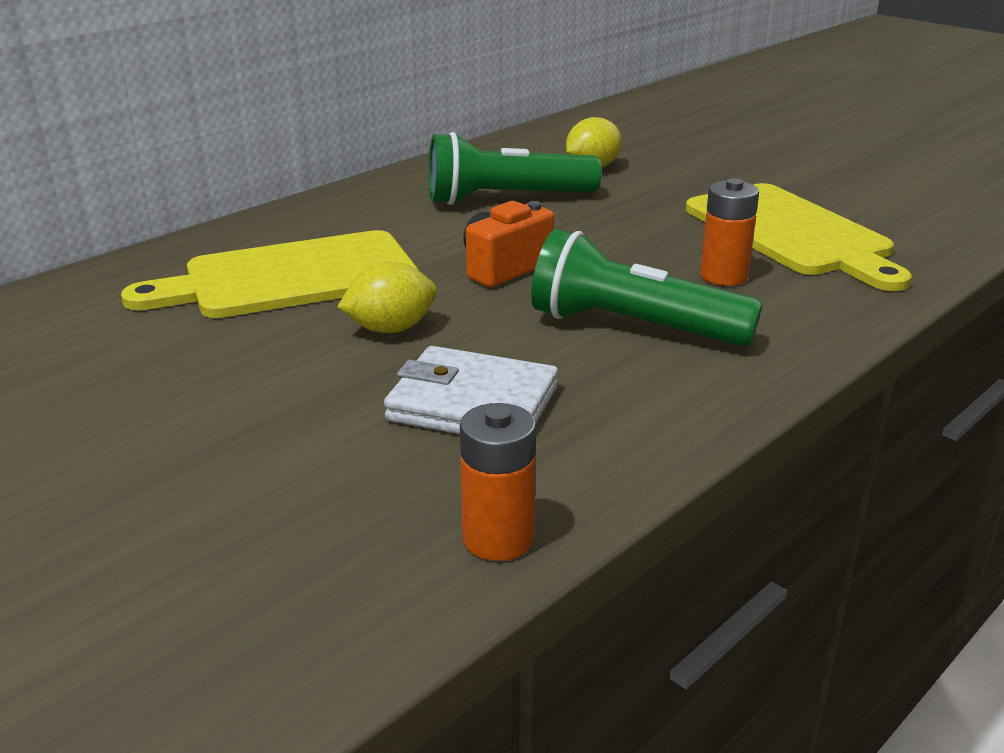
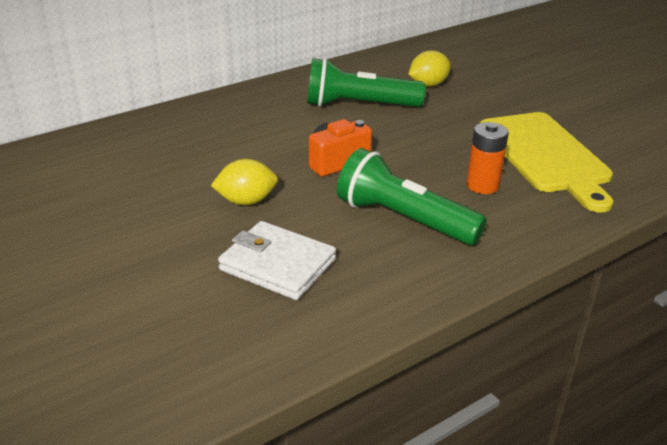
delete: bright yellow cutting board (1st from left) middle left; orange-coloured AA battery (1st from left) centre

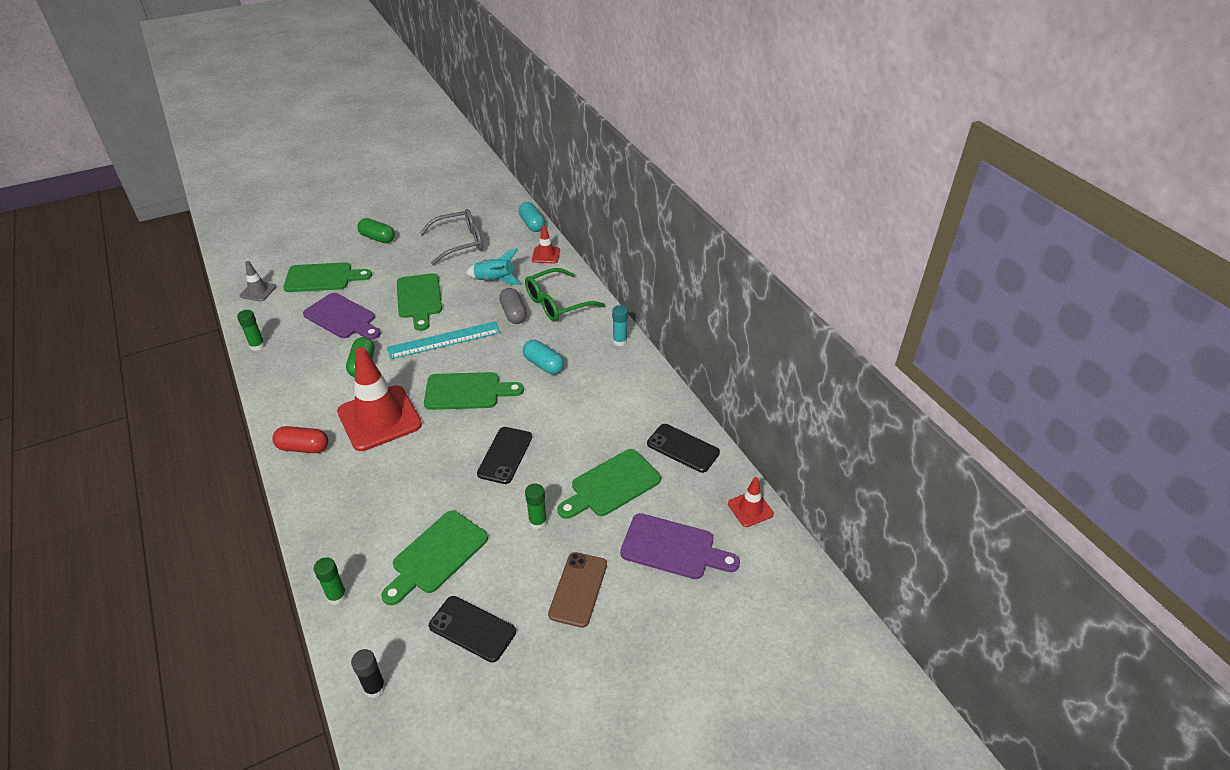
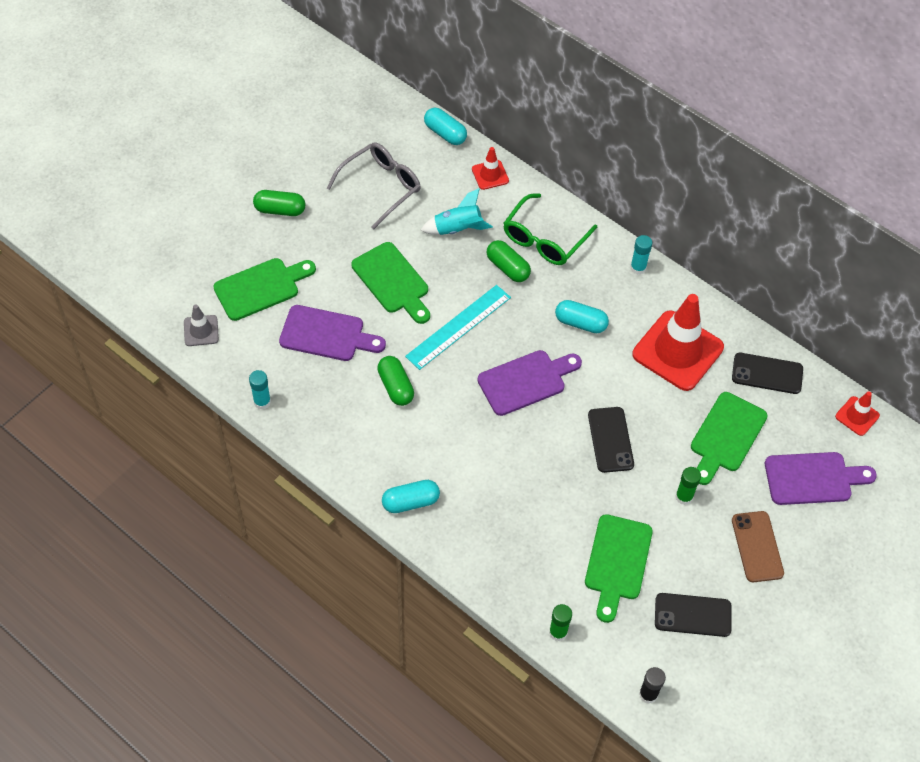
move: red road cone (1st from left in the first image) middle left to red road cone (2nd from left) middle right
recolor: leaf-green glue (1st from left) middle left to aqua glue (1st from left) middle left; red capsule middle left to aqua capsule (1st from left) centre; leaf-green cutting board (4th from left) centre to royal purple cutting board (2nd from left) centre; gray capsule centre to leaf-green capsule (3rd from left) centre

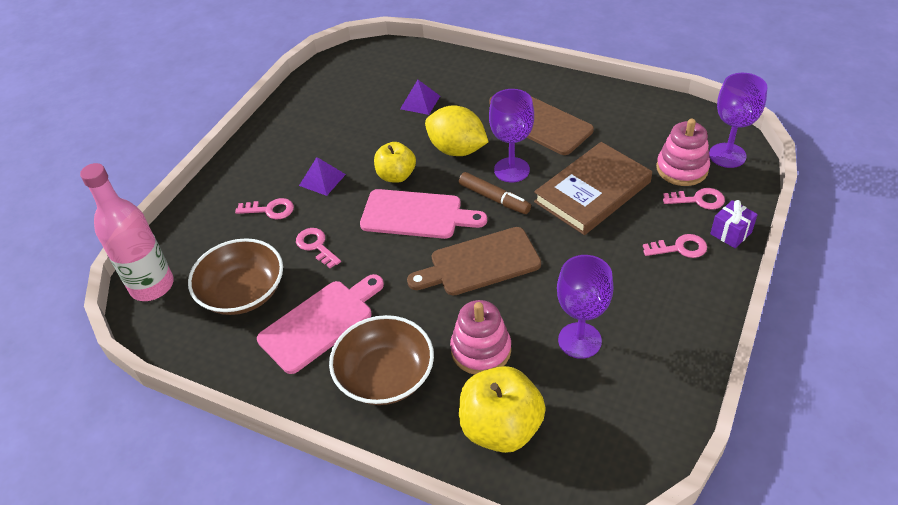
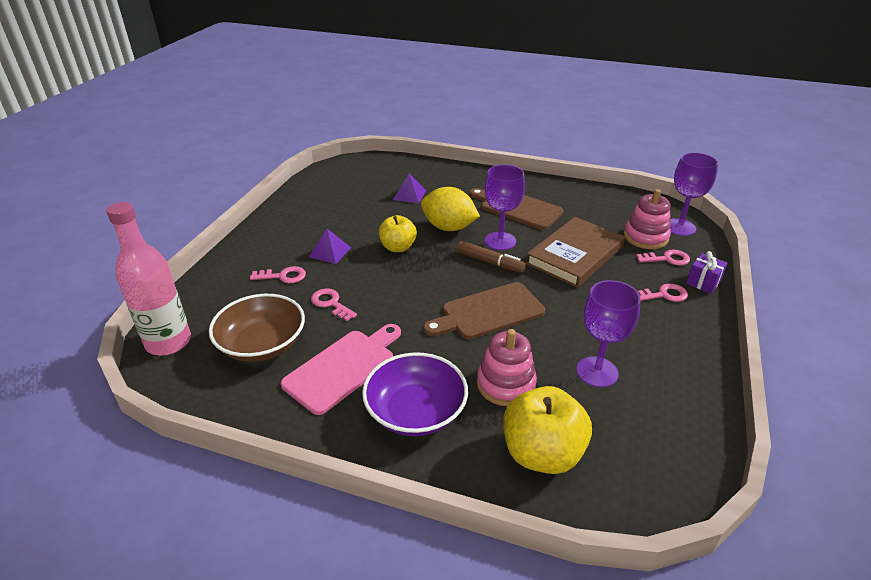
delete: rosy cutting board (2nd from left) centre
recolor: brown deep dish (2nd from left) bottom centre to royal purple deep dish bottom centre

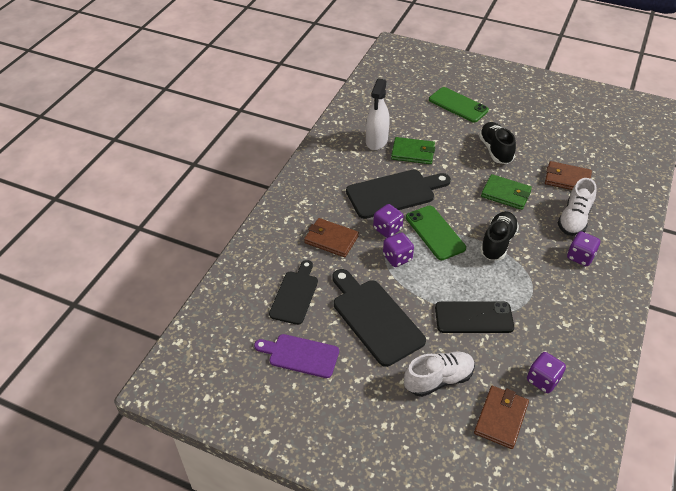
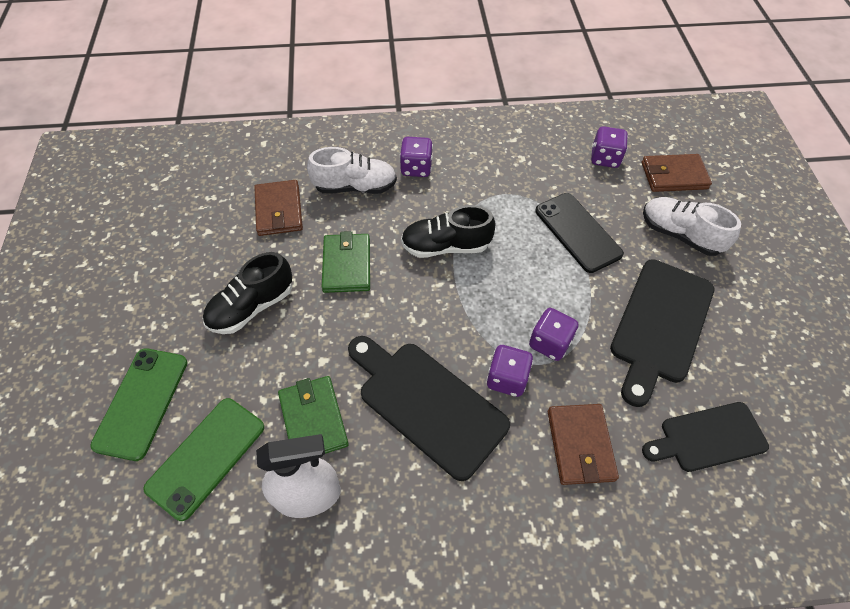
delete: royal purple cutting board bottom centre
move: leaf-green smartphone (1st from left in the first image) centre to leaf-green smartphone (2nd from left) bottom left

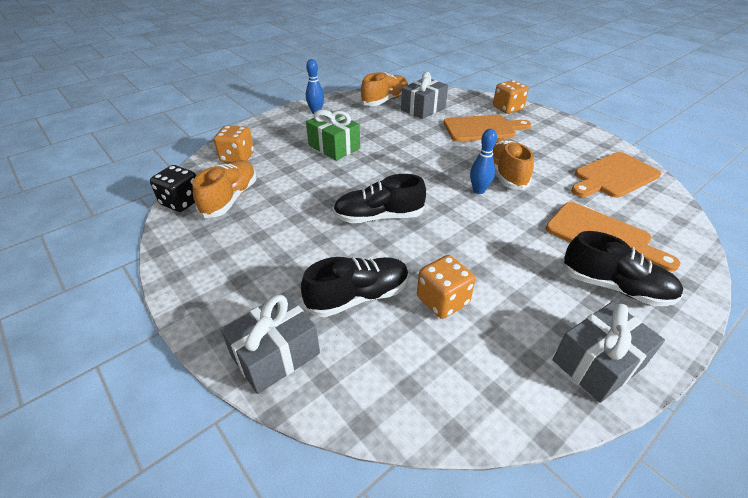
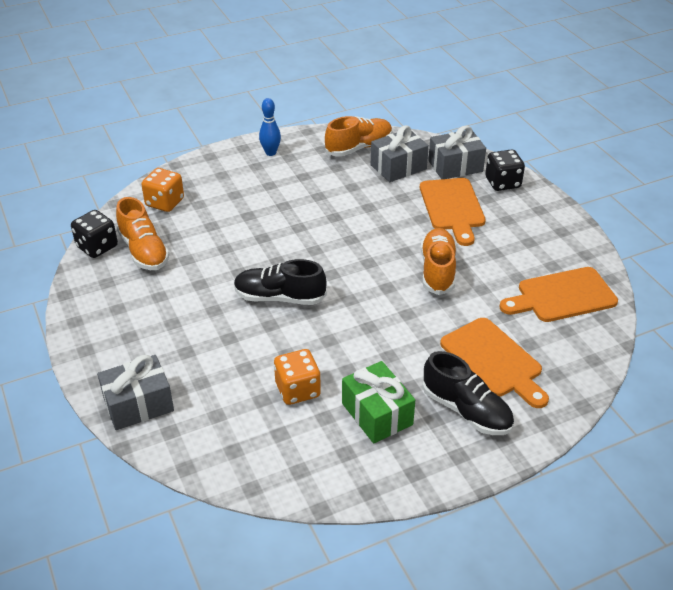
delete: jet-black lace-up shoe (1st from left) centre; royal blue tenpin (2nd from left) top centre
move: leaf-green present top centre to bottom centre; gray present (3rd from left) bottom right to top right
recolor: orange-coloured die (3rd from left) top right to jet-black die (2nd from left) top right
rotate: orange-coloured lace-up shoe (1st from left) middle left = middle left 120 degrees clockwise; orange-coloured cutting board (1st from left) top centre = middle right 75 degrees clockwise

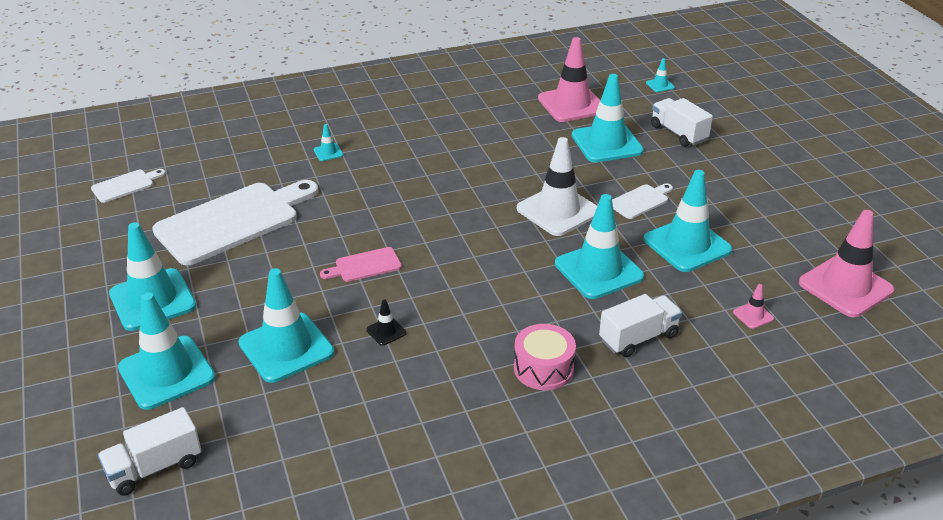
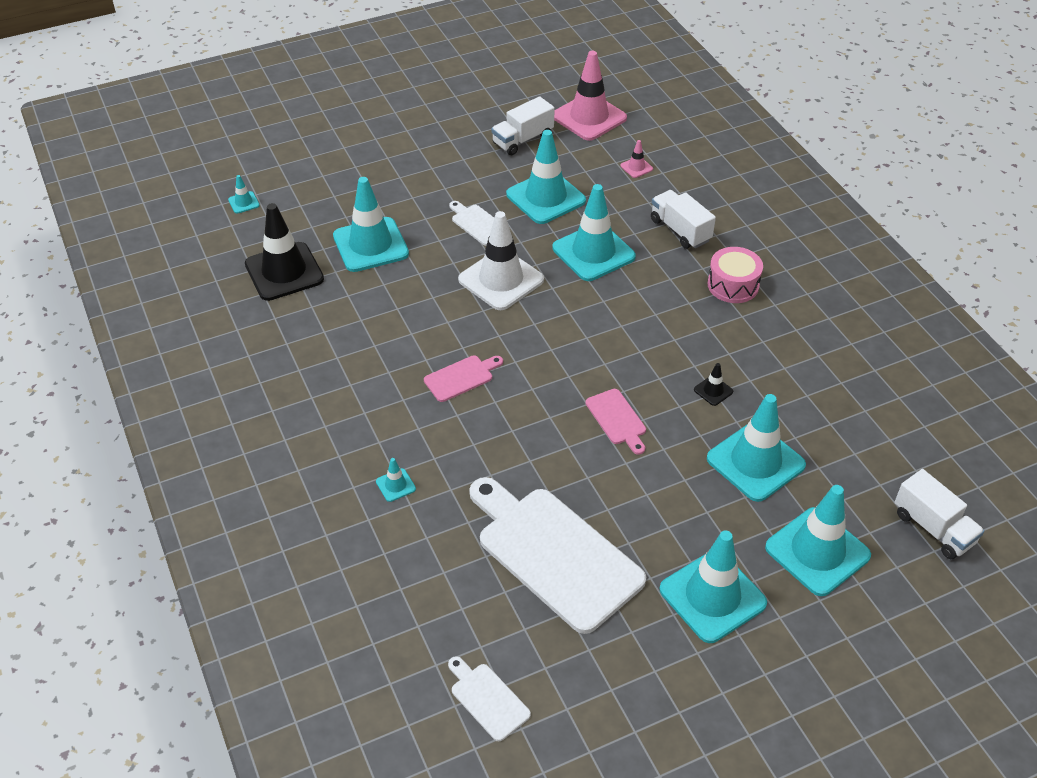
insert: rosy cutting board (1st from left) centre
move: pure white lorry (3rd from left in the first image) top right to pure white lorry (1st from left) top centre
recolor: rosy road cone (1st from left) top centre to jet-black road cone (1st from left) top left

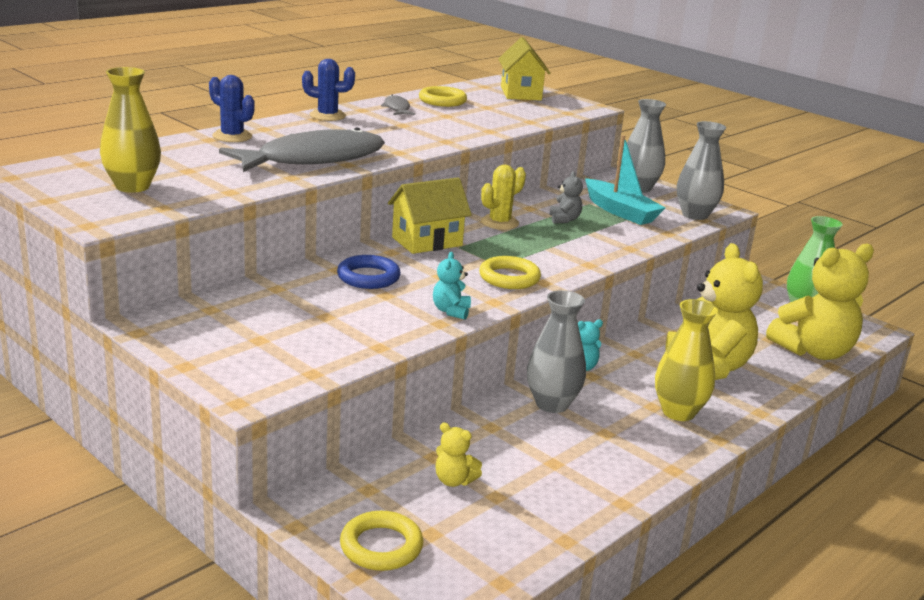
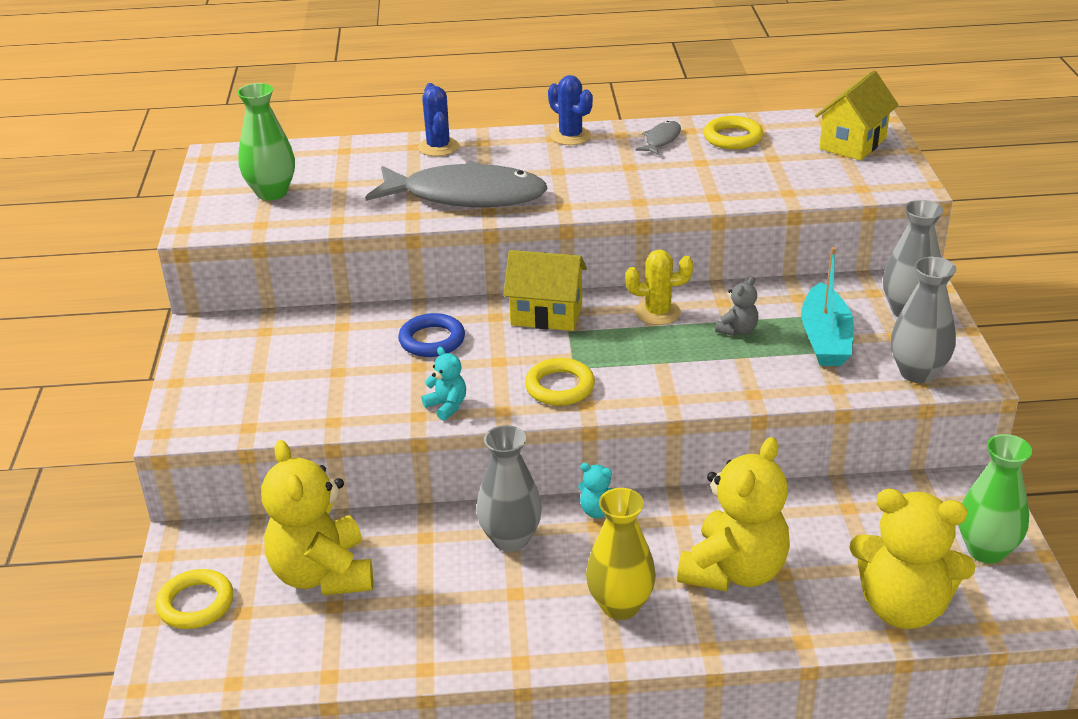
recolor: bright yellow tall vase (1st from left) top left to leaf-green tall vase (1st from left) top left
rotate: aqua teddy bear (1st from left) centre = centre 90 degrees clockwise
resize: bright yellow teddy bear (1st from left) bottom centre = bottom left x2.31

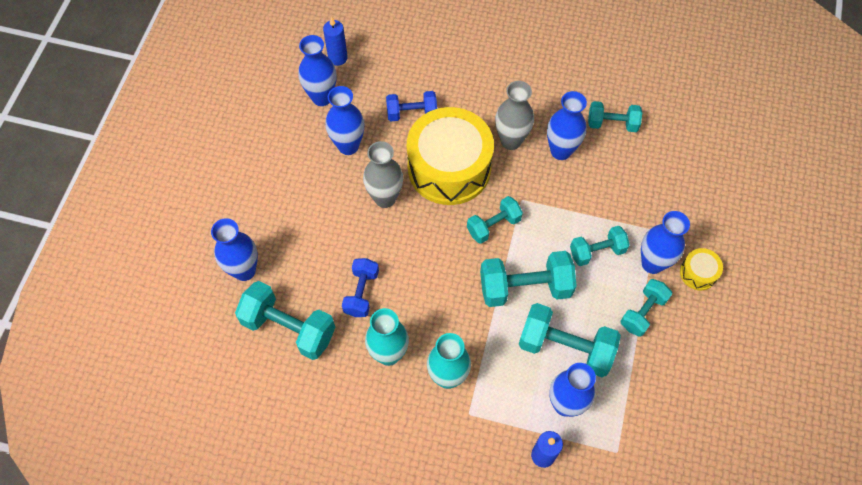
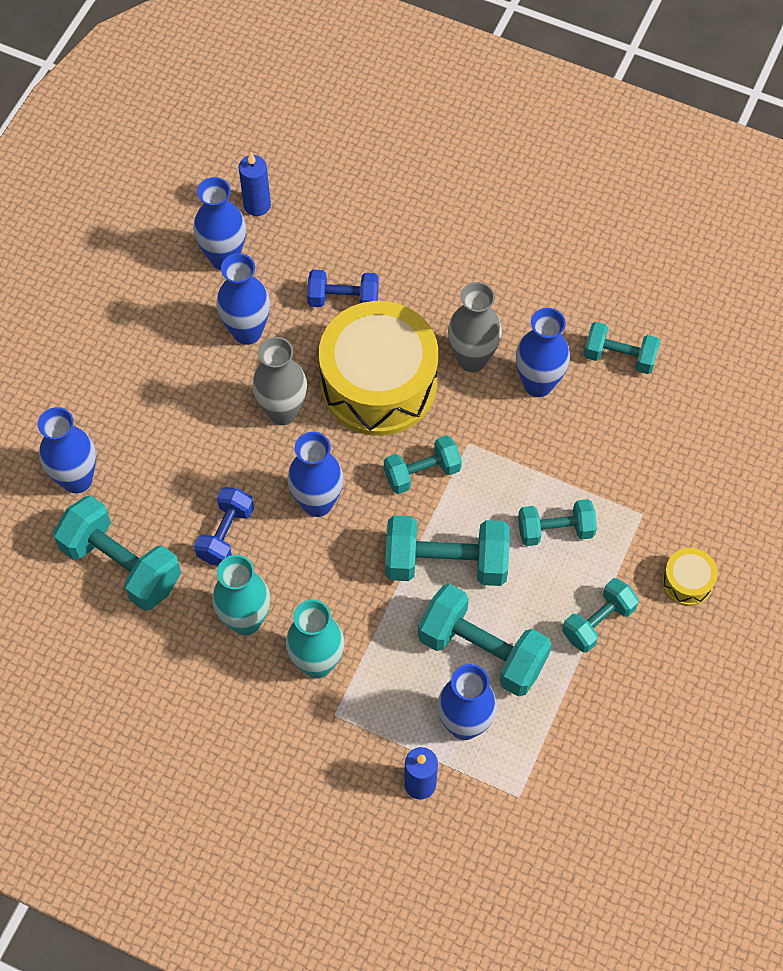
move: royal blue tall vase (6th from left in the first image) middle right to royal blue tall vase (4th from left) centre

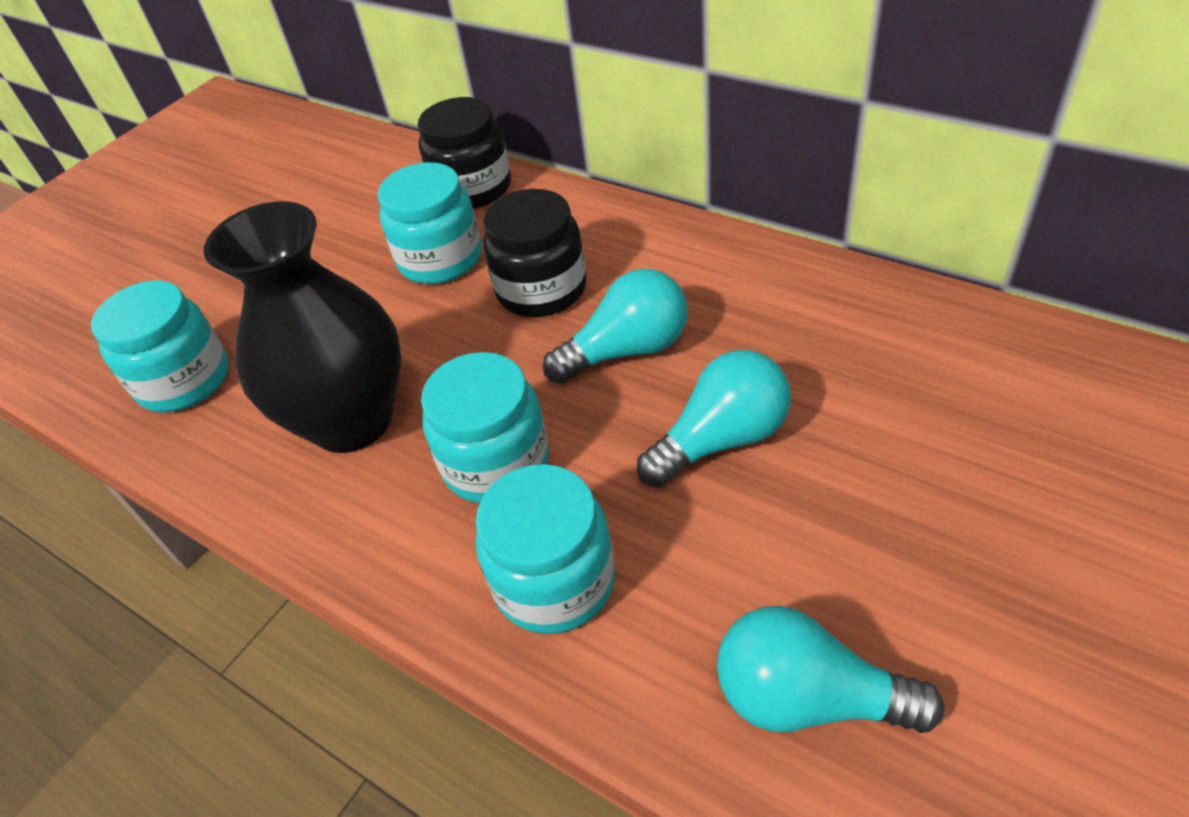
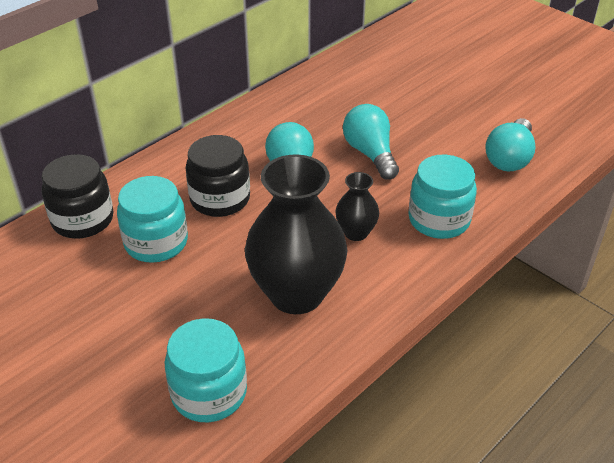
replace: aqua jam jar (3rd from left) centre to jet-black tall vase (2nd from left) centre

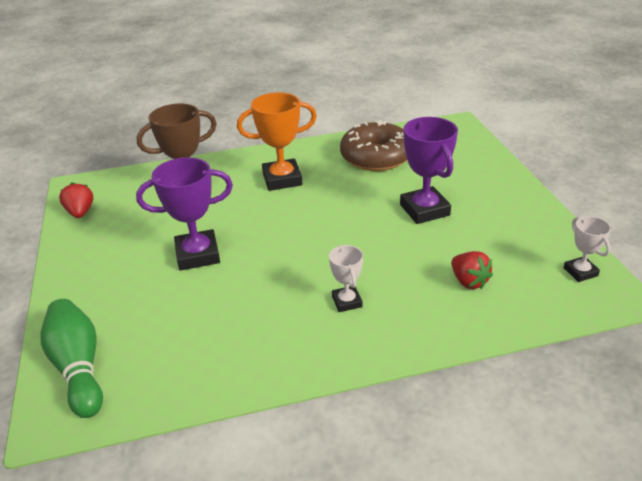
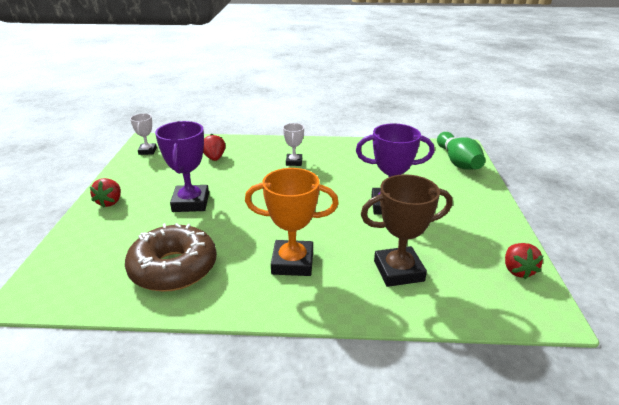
insert: red toy strawberry (1st from left) middle left

